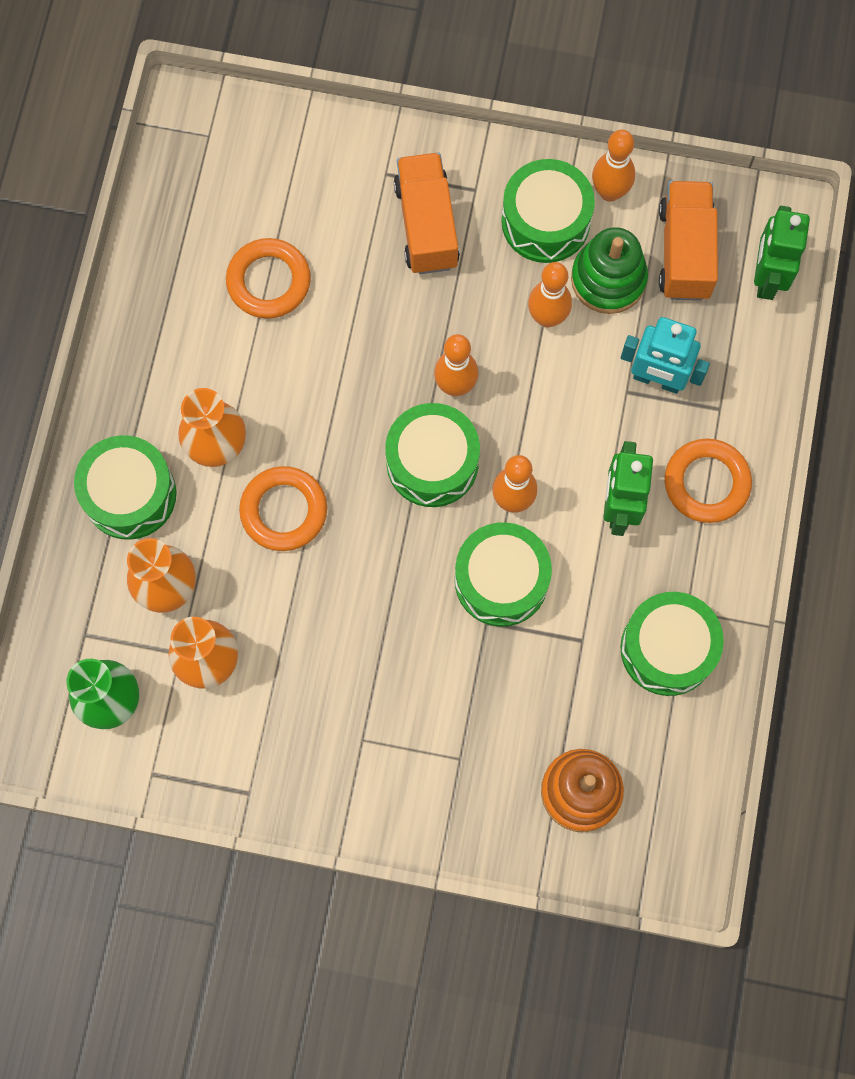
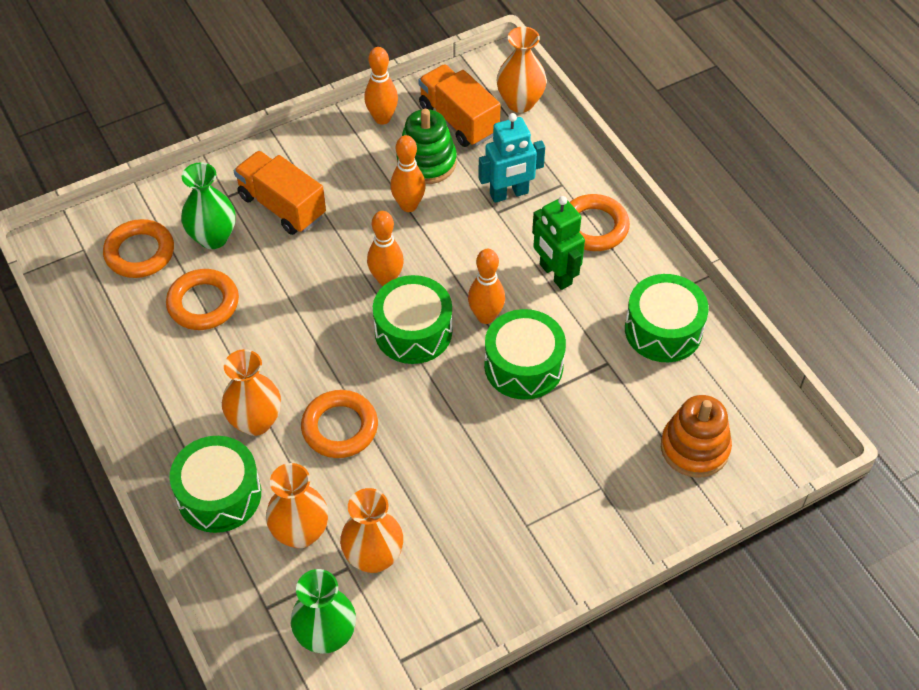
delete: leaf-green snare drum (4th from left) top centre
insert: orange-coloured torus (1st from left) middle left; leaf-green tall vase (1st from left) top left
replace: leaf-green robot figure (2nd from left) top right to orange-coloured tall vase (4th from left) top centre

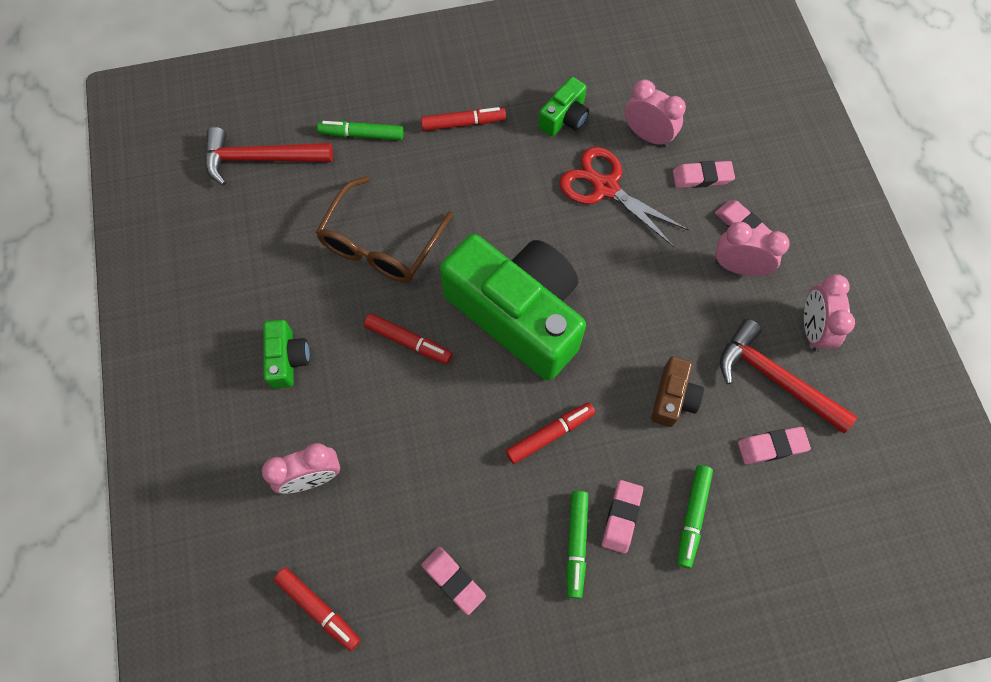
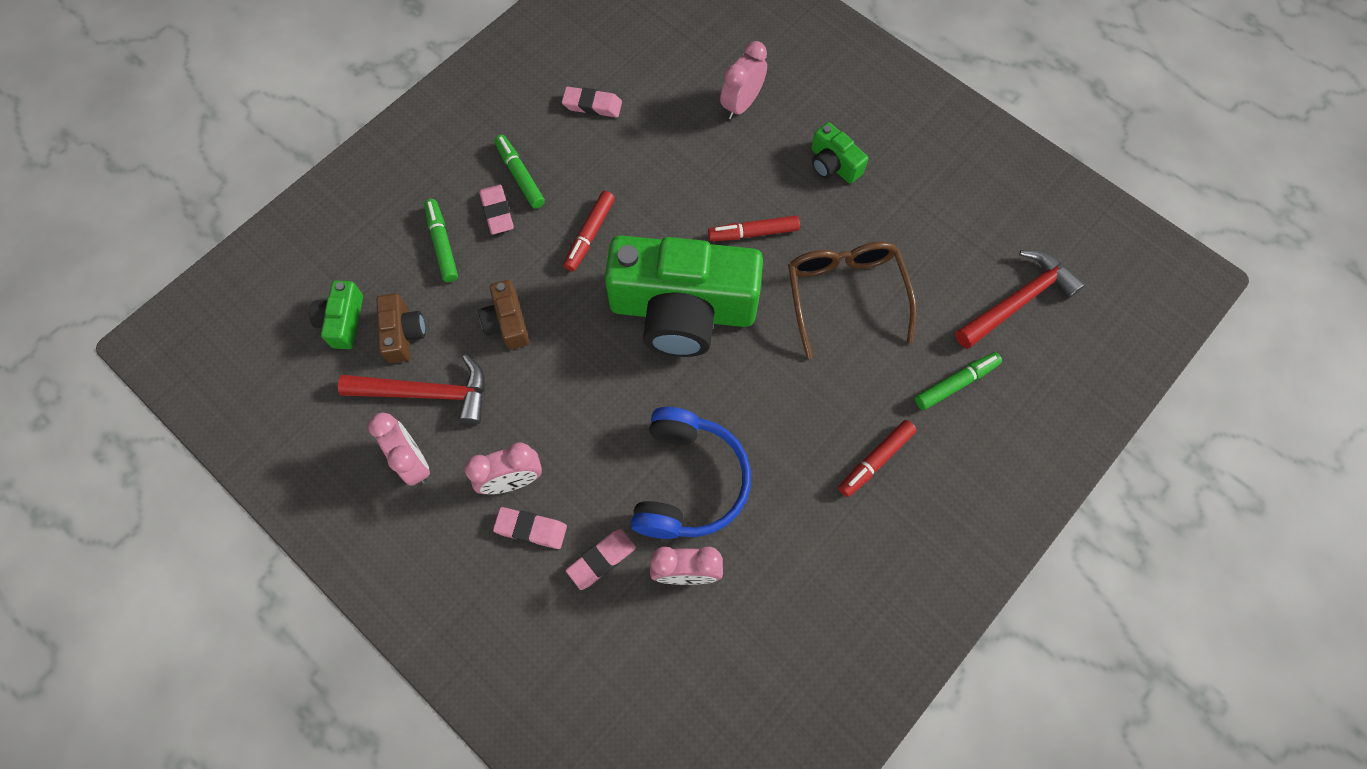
delete: red marker (1st from left) bottom left
move: leaf-green compact camera (3rd from left in the first image) top centre to leaf-green compact camera (1st from left) middle left
replace: red shears top centre to royal blue headset centre; rosy eraser (5th from left) middle right to brown compact camera (1st from left) middle left

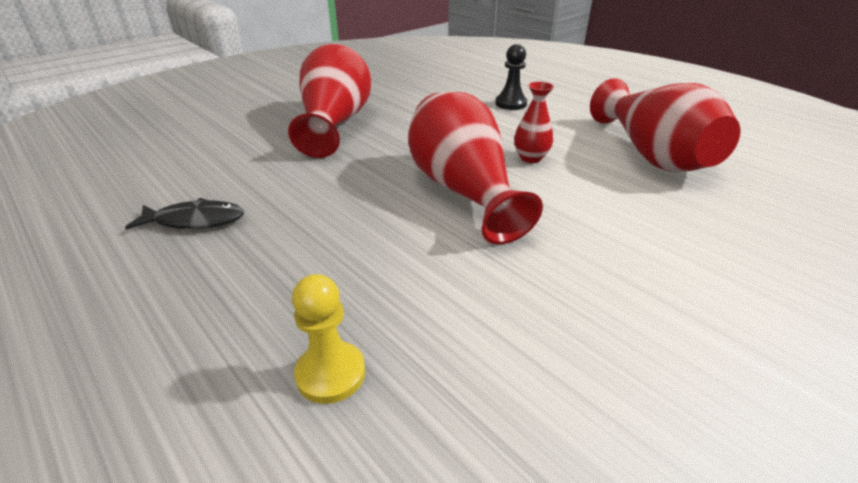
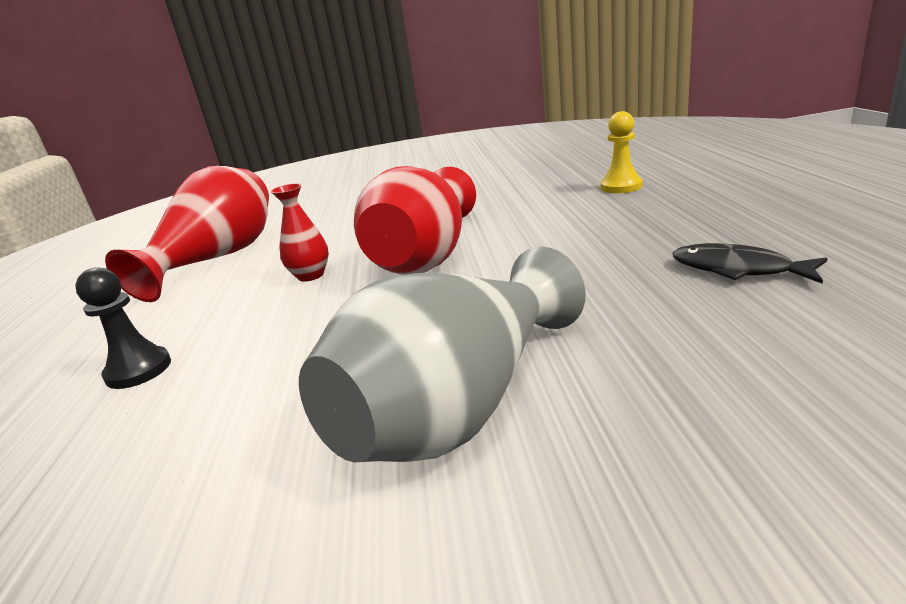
recolor: red tall vase (1st from left) top centre to gray tall vase centre

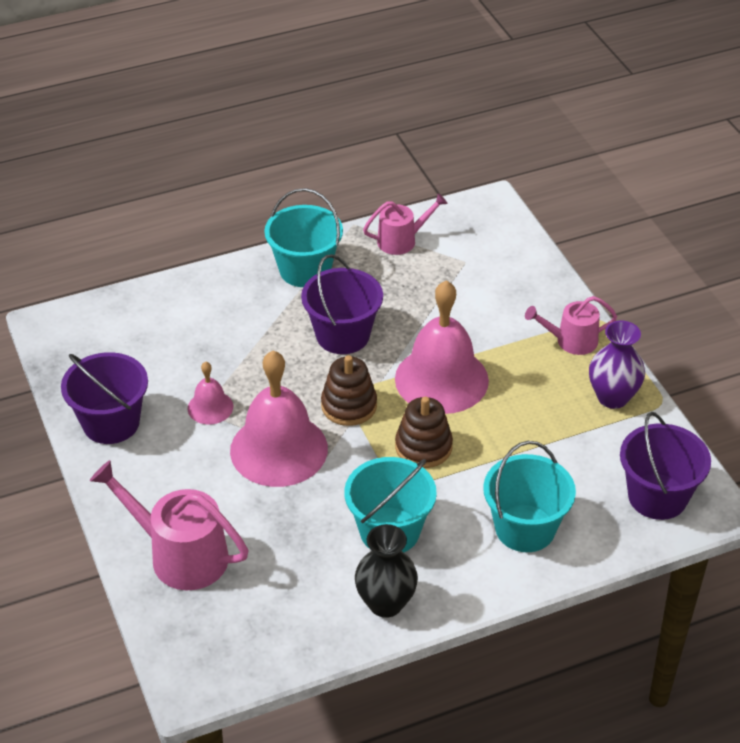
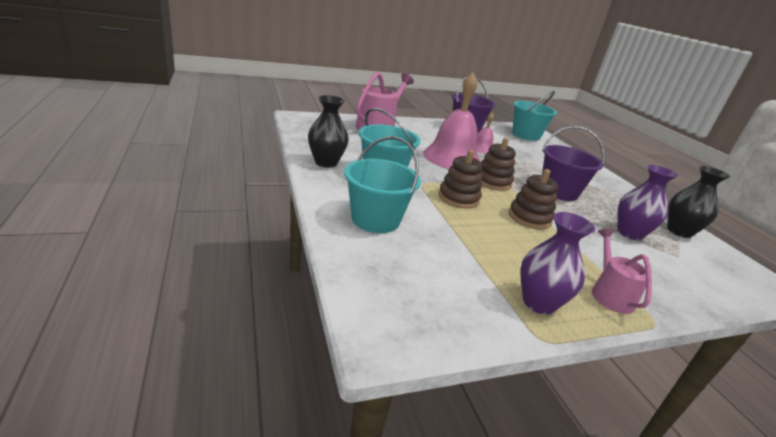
delete: royal purple sand bucket (3rd from left) middle right
insert: royal purple tall vase (2nd from left) middle right
move: aqua sand bucket (1st from left in the first image) top centre to aqua sand bucket (3rd from left) top right
replace: rosy watering can (2nd from left) top centre to jet-black tall vase (2nd from left) middle right; rosy hand bell (3rd from left) centre to brown stacking rings (3rd from left) middle right

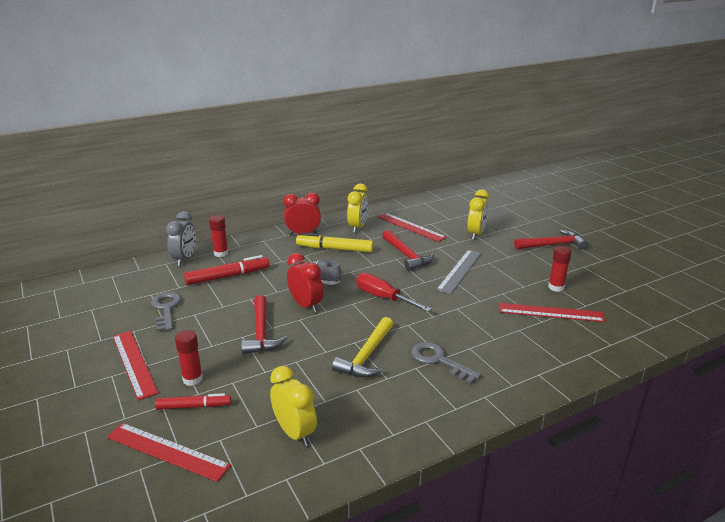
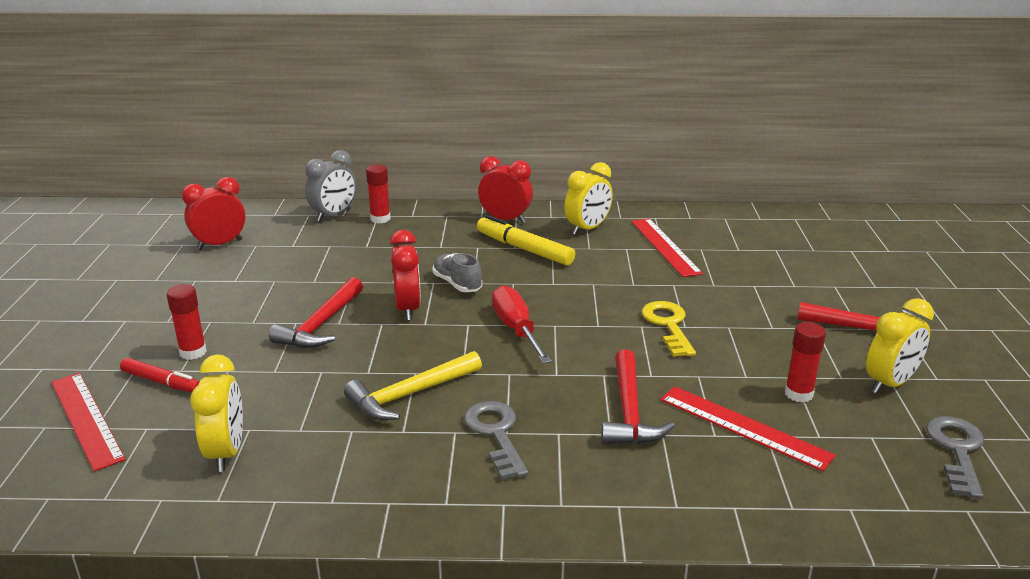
delete: red ruler (1st from left) bottom left; red marker (2nd from left) middle left
insert: red clock (1st from left) middle left
move: gray latchkey (1st from left in the first image) middle left to gray latchkey (2nd from left) bottom right; red carpenter's hammer (2nd from left) centre to bottom centre; bright yellow clock (3rd from left) centre to middle right
replace: gray ruler centre to bright yellow latchkey centre

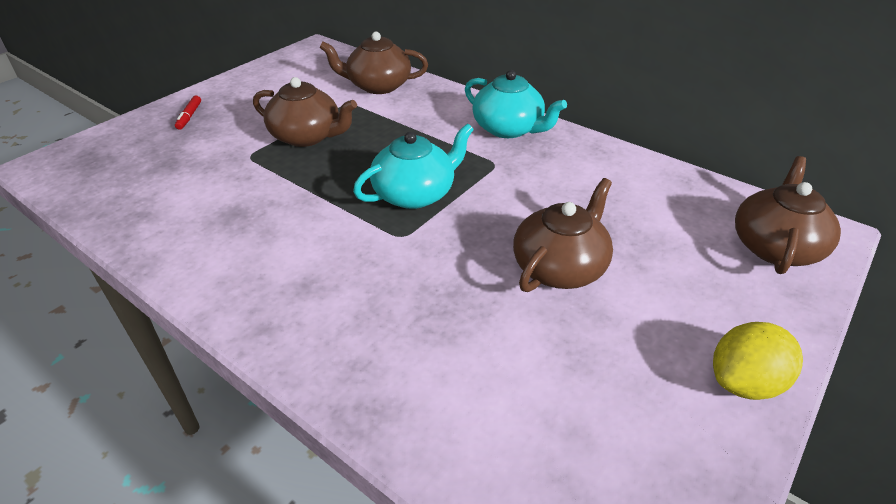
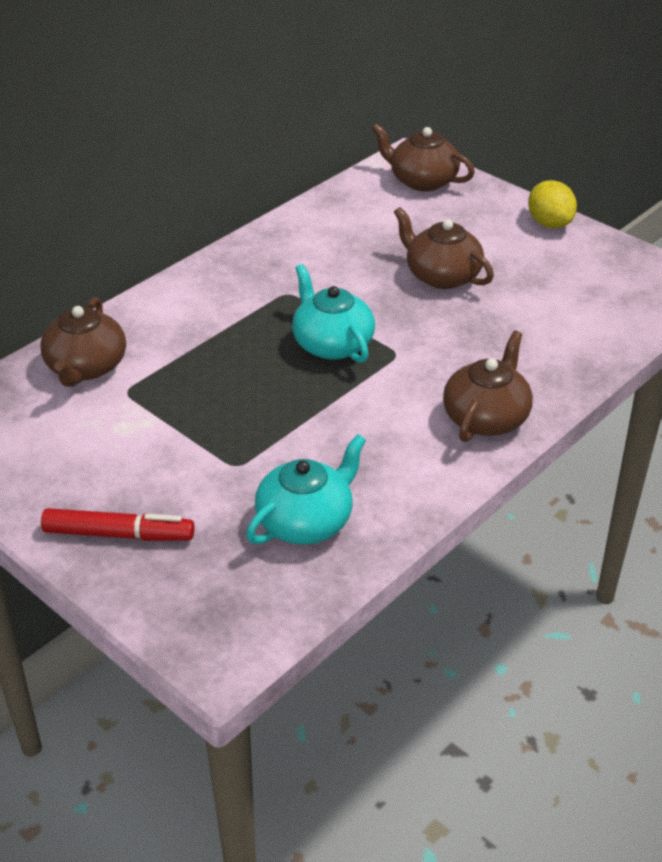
move: brown teapot (1st from left in the first image) top centre to brown teapot (4th from left) middle right; aqua teapot (2nd from left in the first image) top centre to aqua teapot (1st from left) centre
resize: red marker top left = middle left x1.89

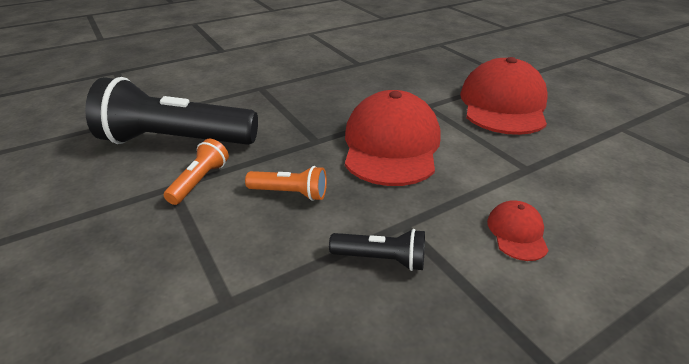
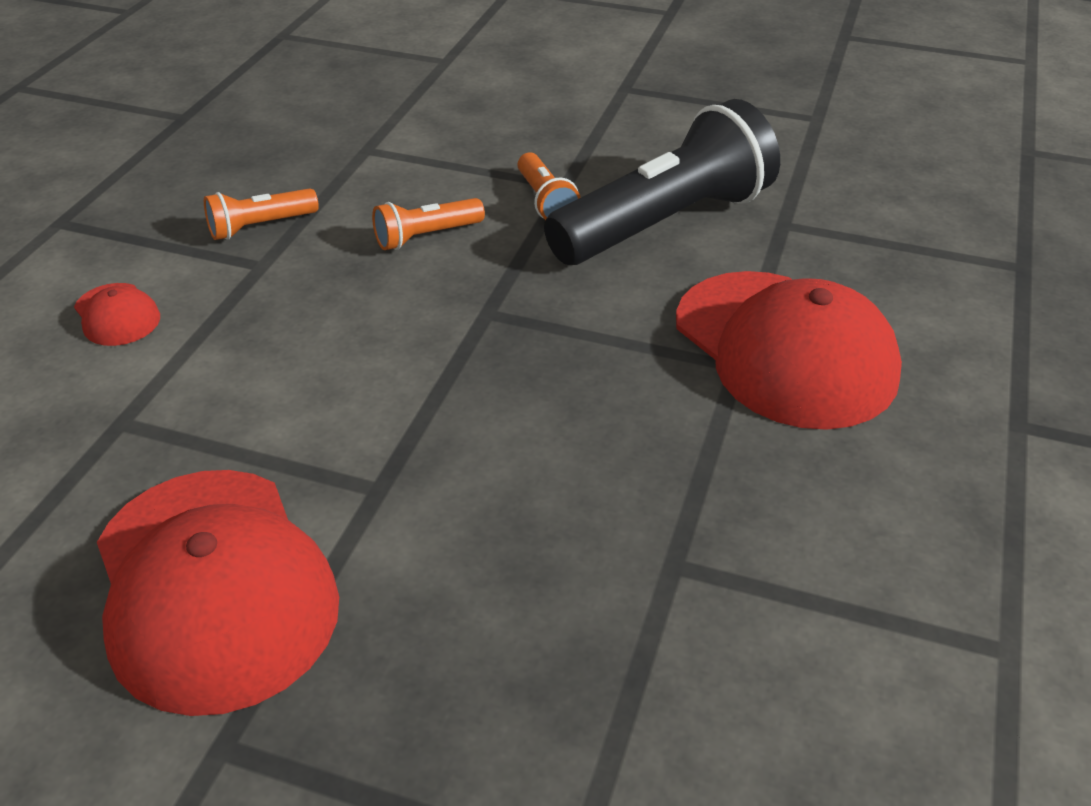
move: red peaked cap (1st from left in the first image) centre to red peaked cap (3rd from left) middle right
recolor: jet-black pocket torch (2nd from left) bottom centre to orange-coloured pocket torch (1st from left) top left

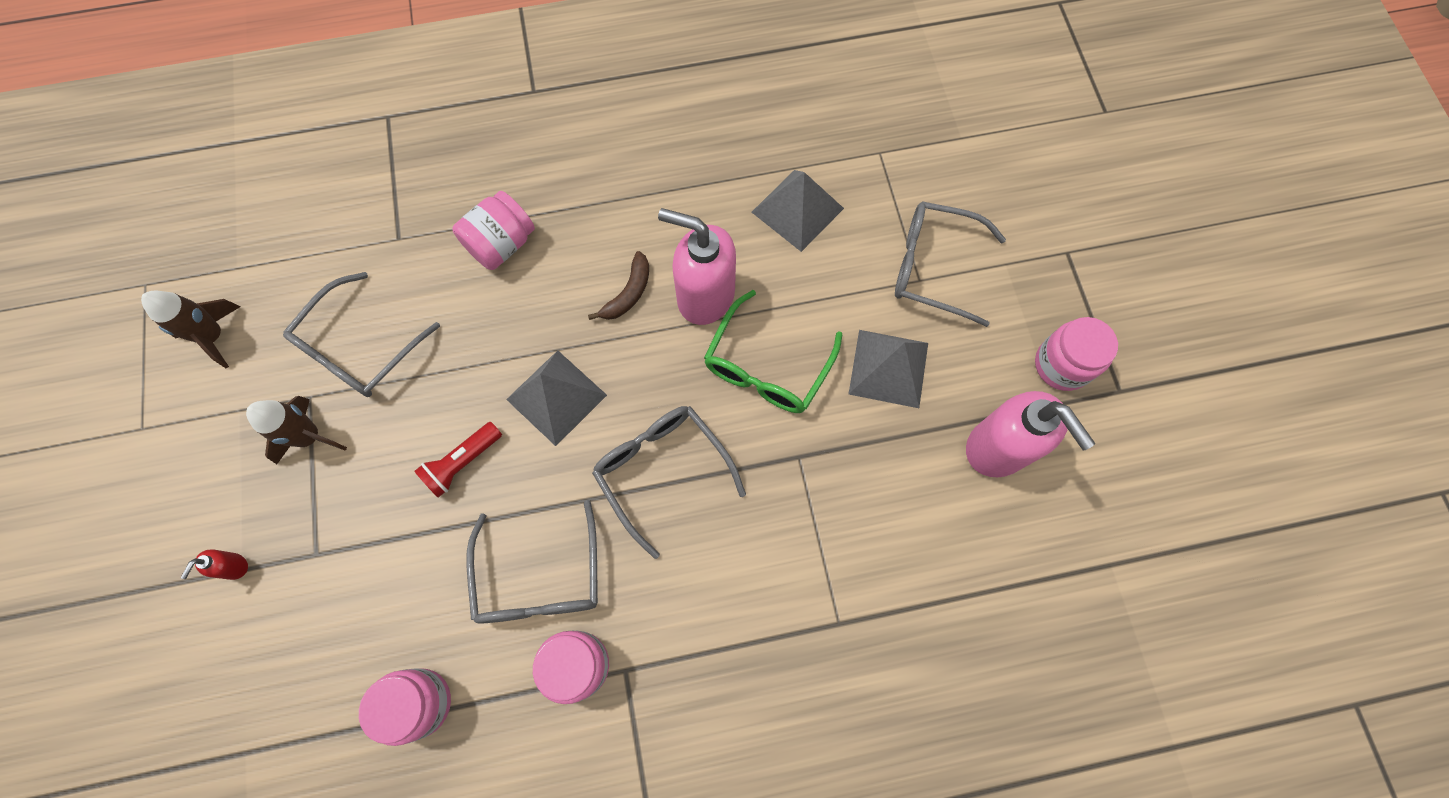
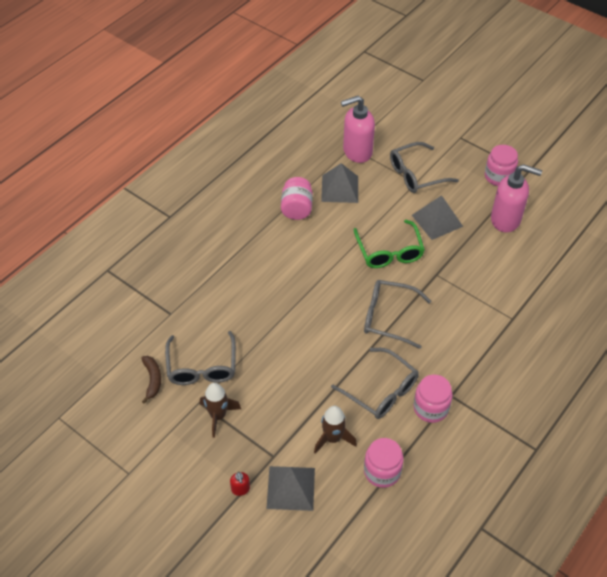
delete: red pocket torch middle left
move: brown toy rocket (1st from left in the first image) middle left to brown toy rocket (2nd from left) bottom centre; rosy jam jar (2nd from left in the first image) top centre to rosy jam jar (1st from left) centre; gray pyramid shape (1st from left) centre to bottom centre; brown toy banana centre to middle left; rosy pump bottle (1st from left) centre to top centre

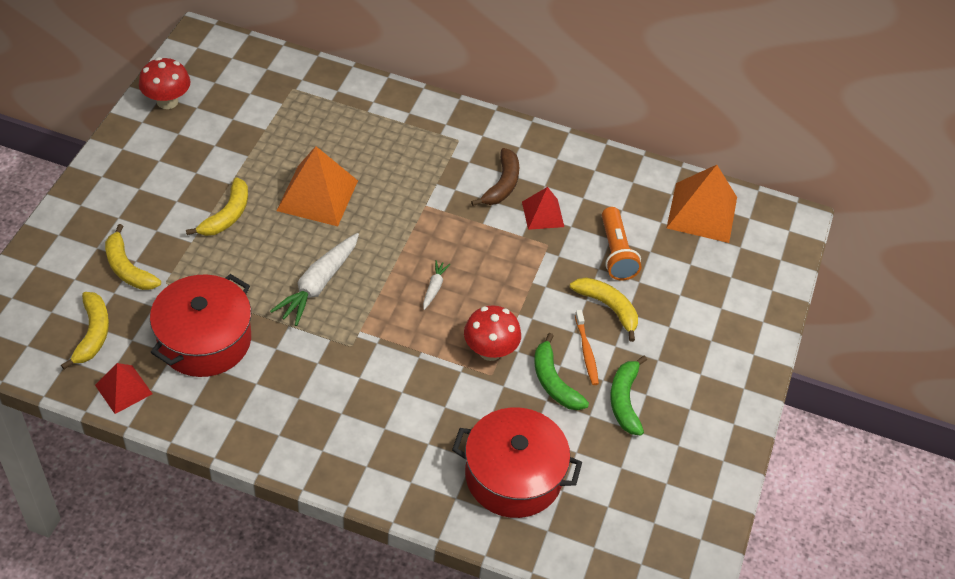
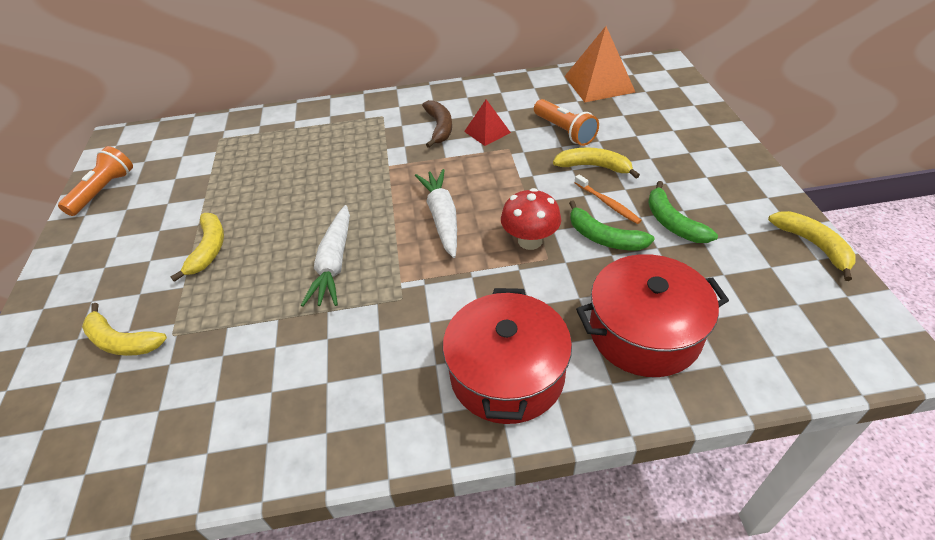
delete: red pyramid shape (1st from left) bottom left; orange-coloured pyramid shape (1st from left) top left
move: bright yellow toy banana (1st from left in the first image) middle left to bright yellow toy banana (4th from left) middle right; red stockpot (1st from left) middle left to centre
replace: red fungus (1st from left) top left to orange-coloured pocket torch (1st from left) middle left
resize: pure white toy carrot (2nd from left) centre = centre x2.04

